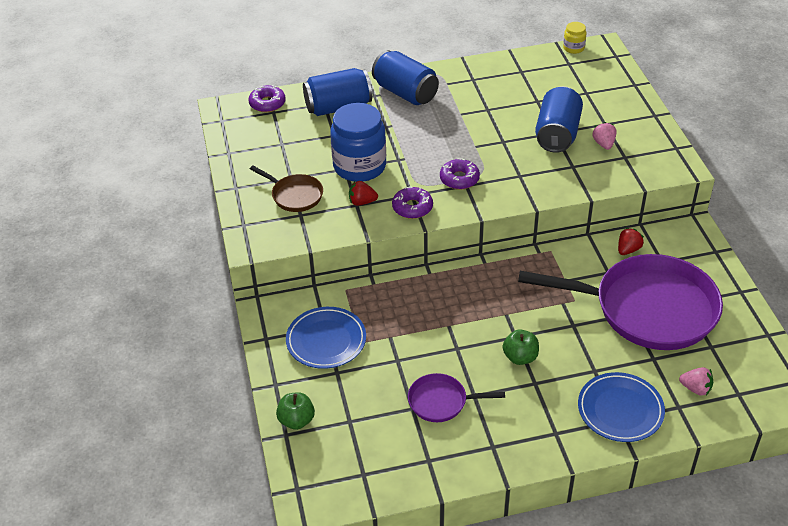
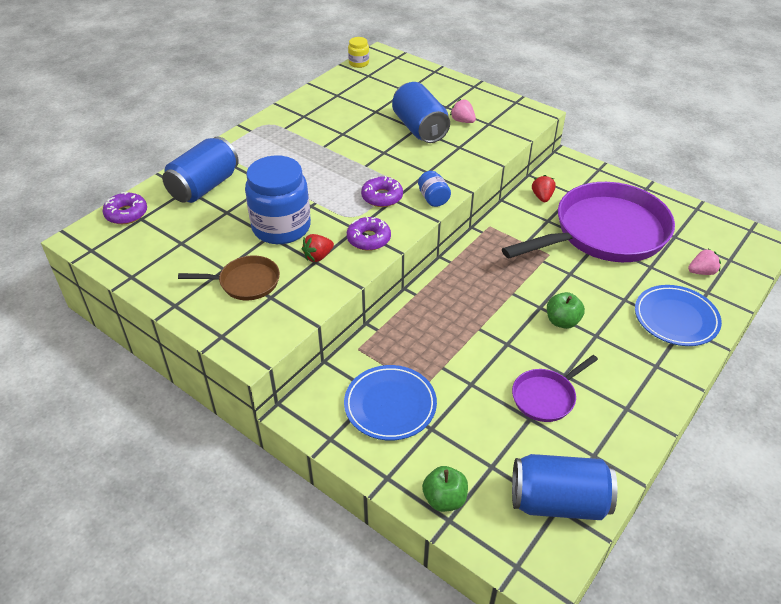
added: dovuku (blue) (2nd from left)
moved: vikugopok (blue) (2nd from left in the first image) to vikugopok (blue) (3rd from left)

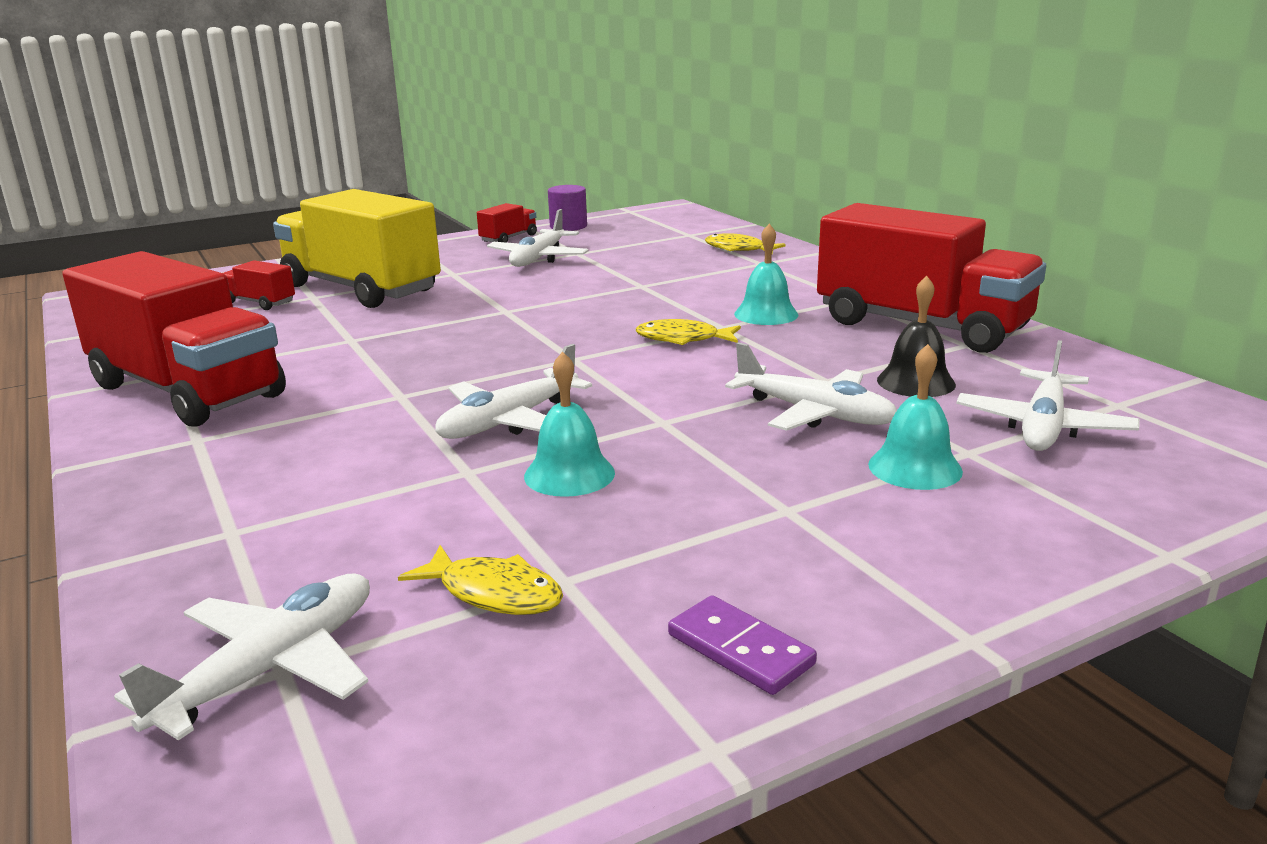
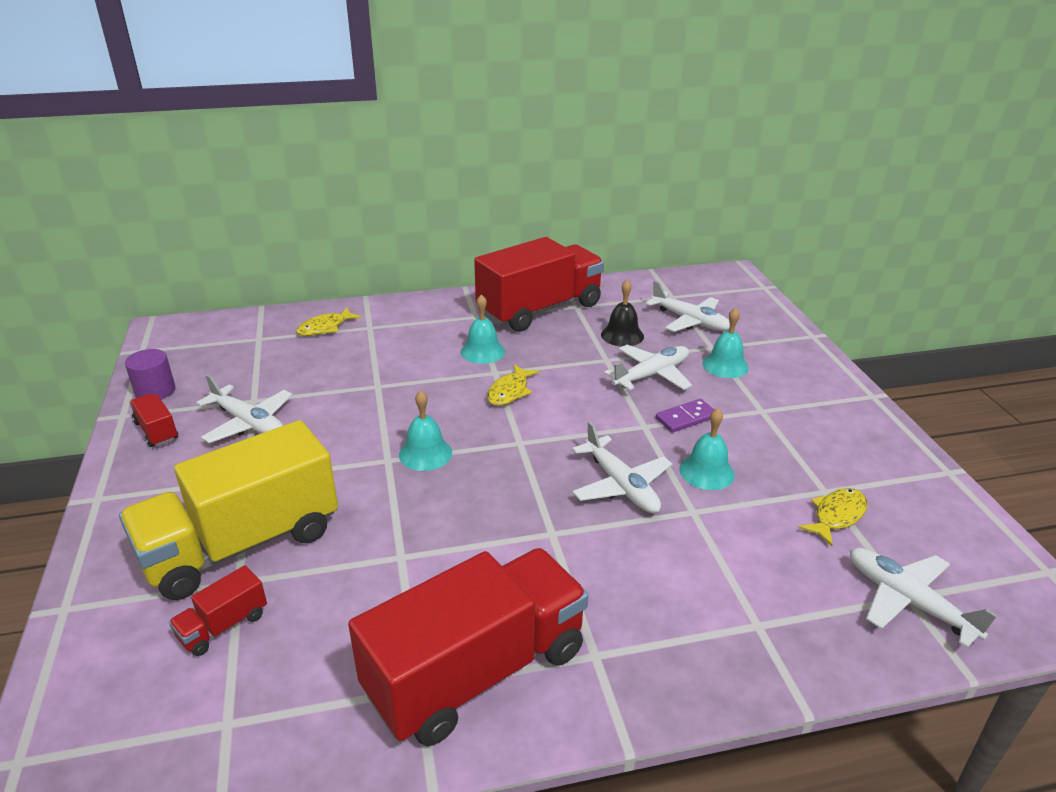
added: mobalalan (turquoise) (1st from left)
moved: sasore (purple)

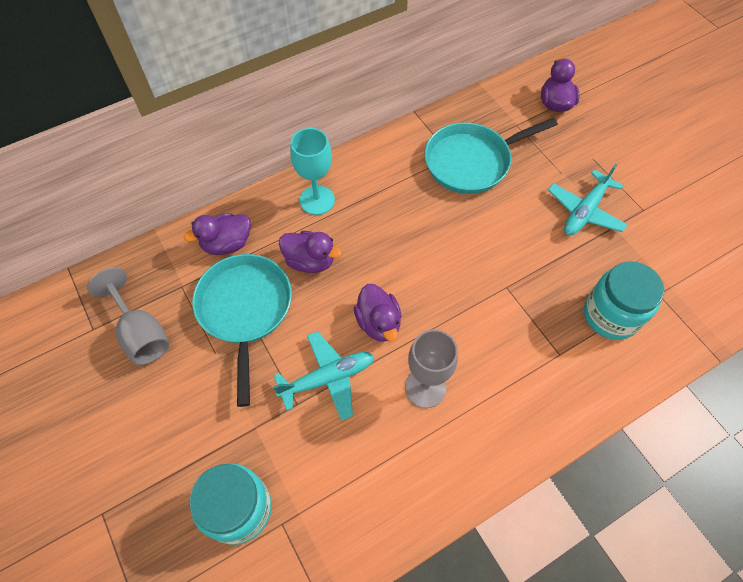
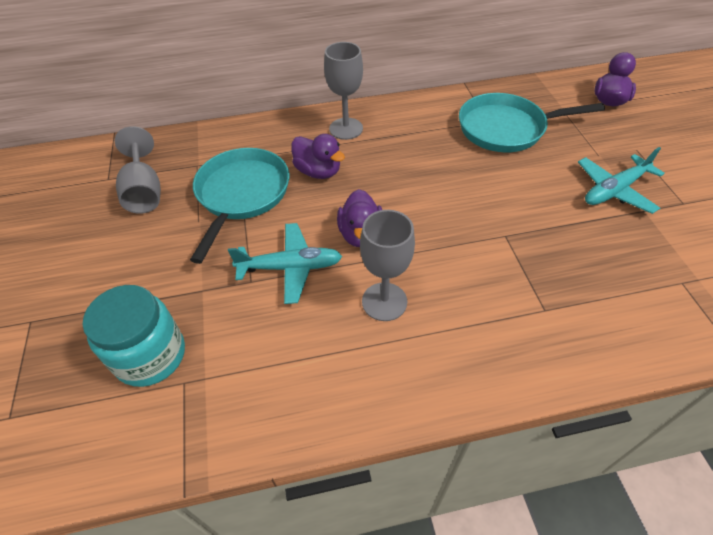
removed: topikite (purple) (1st from left); dovuku (turquoise) (2nd from left)
recoloured: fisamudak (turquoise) to fisamudak (grey) (2nd from left)

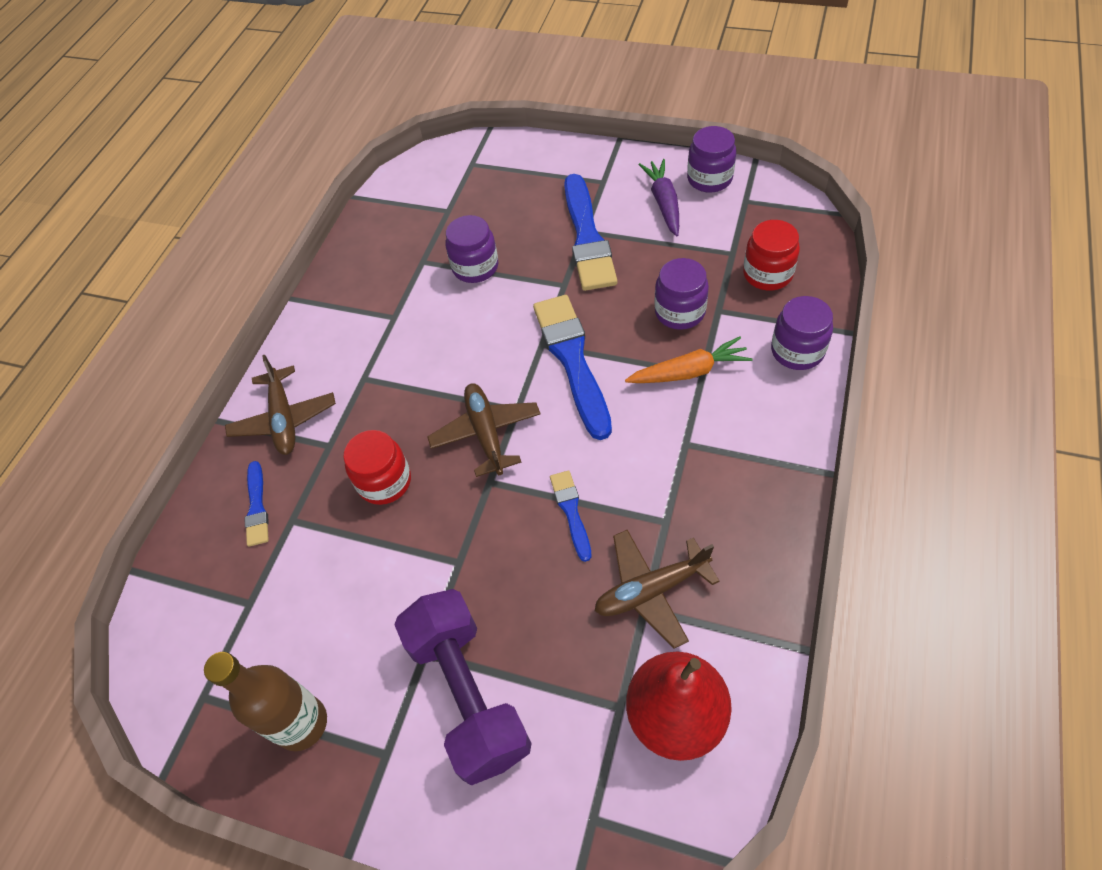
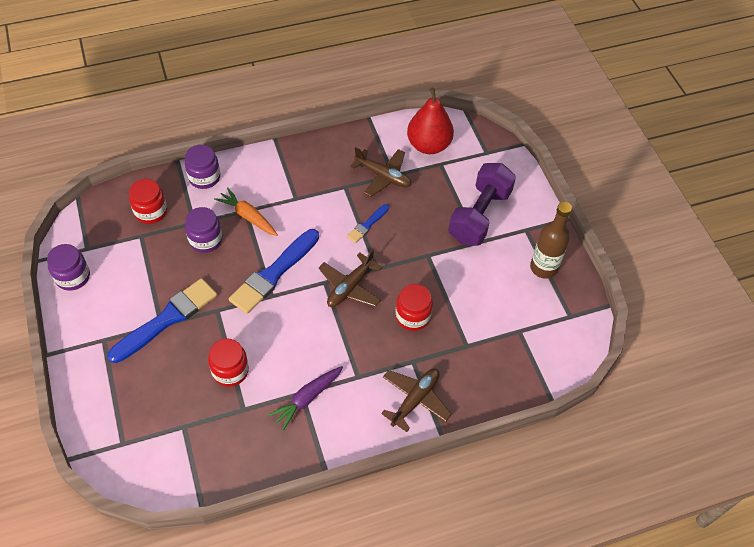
removed: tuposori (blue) (1st from left)
moved: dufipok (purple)
recoloured: dovuku (purple) (1st from left) to dovuku (red) (2nd from left)

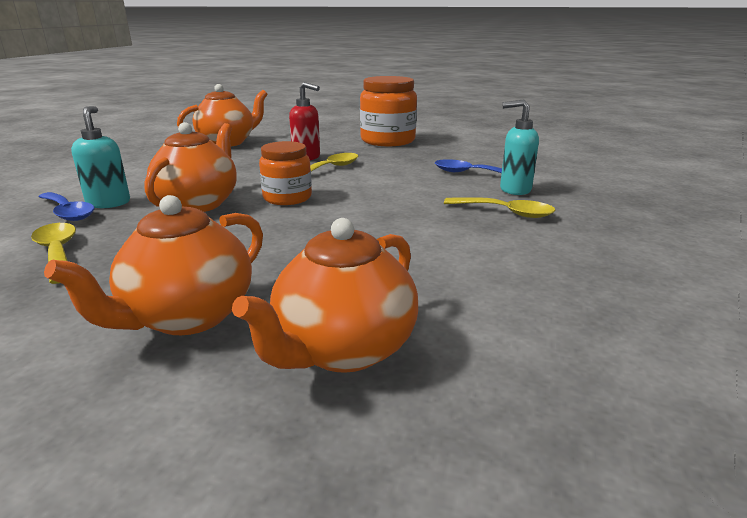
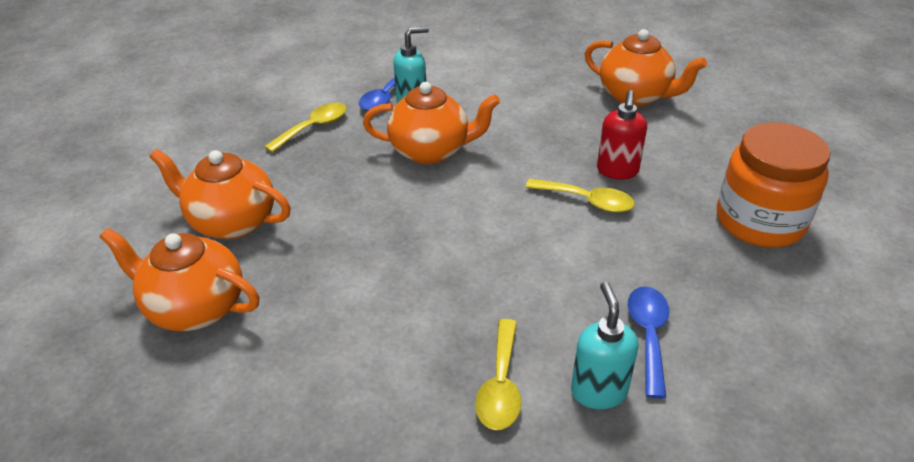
removed: dovuku (orange) (1st from left)

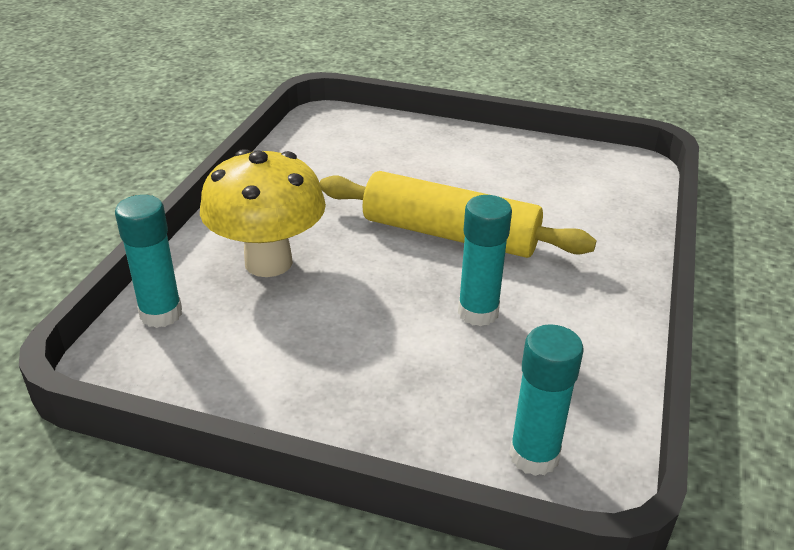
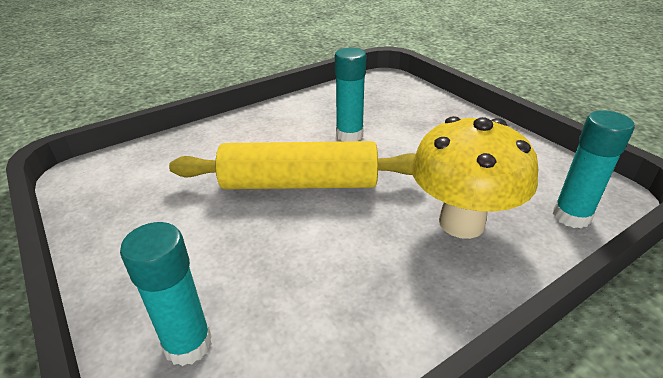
moved: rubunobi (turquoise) (3rd from left in the first image) to rubunobi (turquoise) (1st from left)
turned: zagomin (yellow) 60 degrees counterclockwise

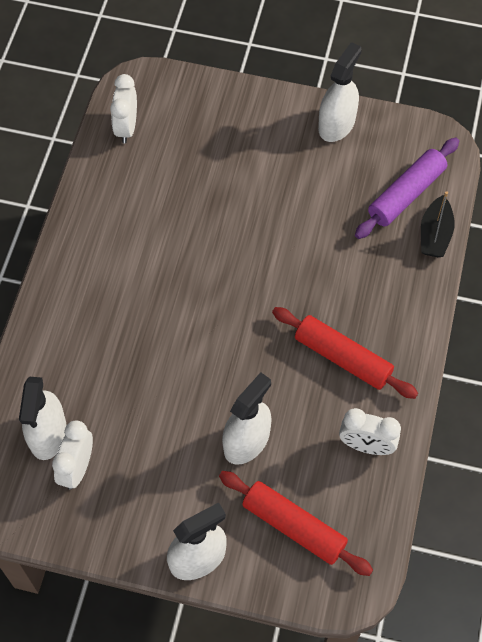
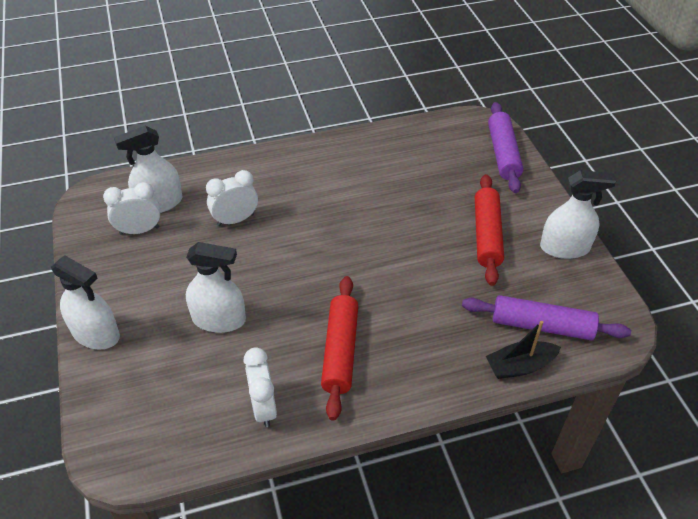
added: zagomin (purple) (1st from left)
moved: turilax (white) (2nd from left); zagomin (red) (1st from left in the first image) to zagomin (red) (2nd from left)

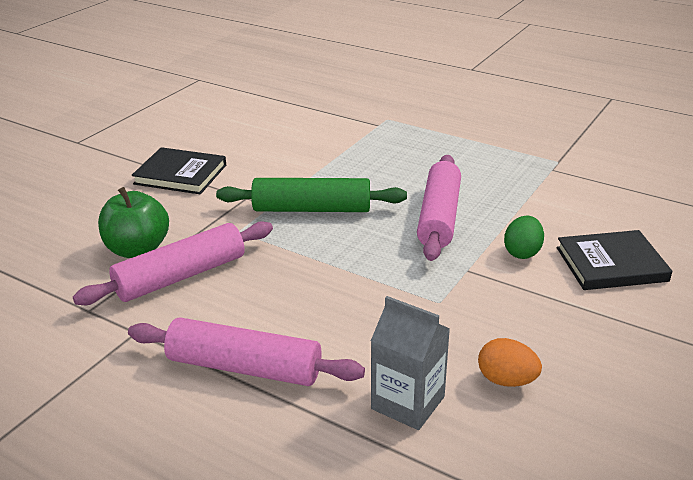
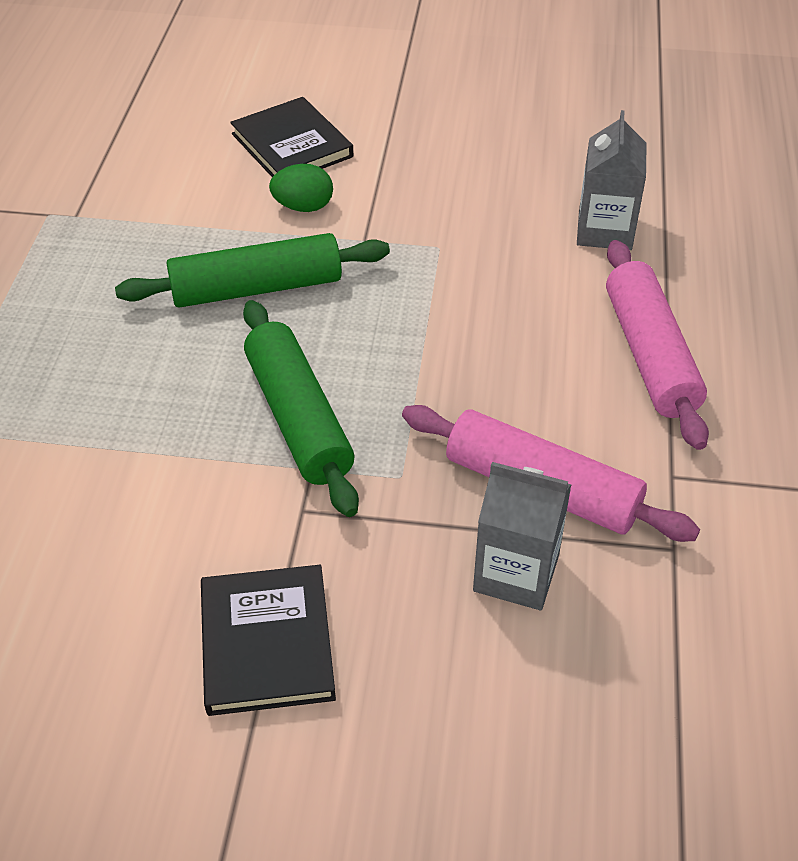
removed: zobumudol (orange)
replaced: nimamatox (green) to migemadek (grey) (1st from left)
recoloured: zagomin (pink) (3rd from left) to zagomin (green) (1st from left)

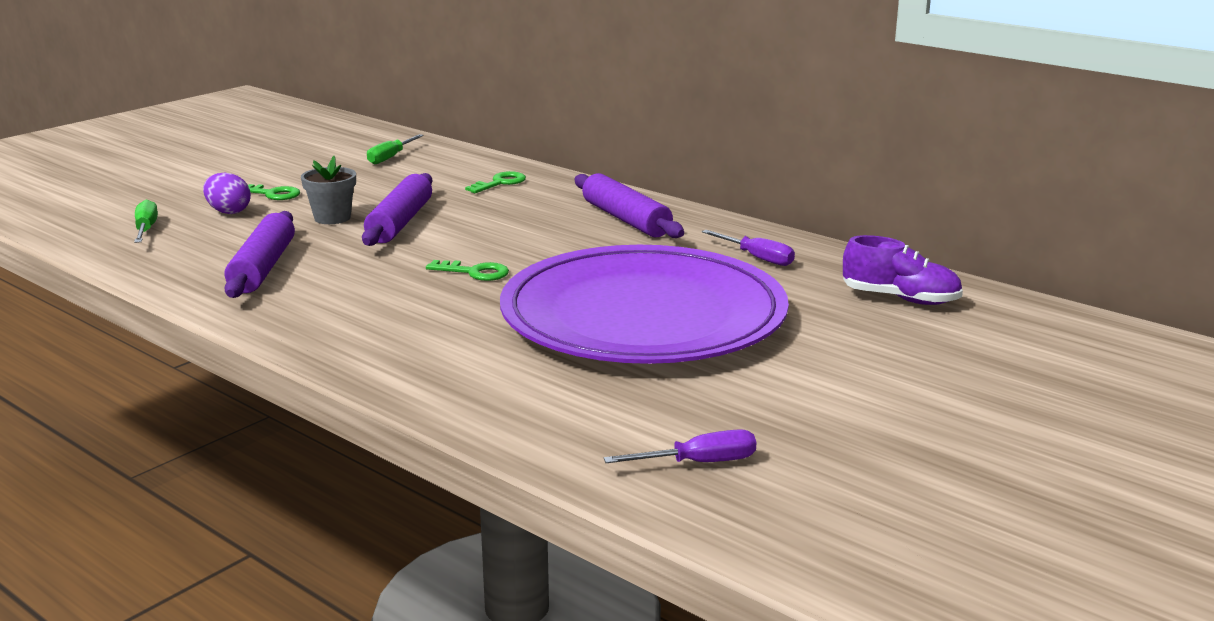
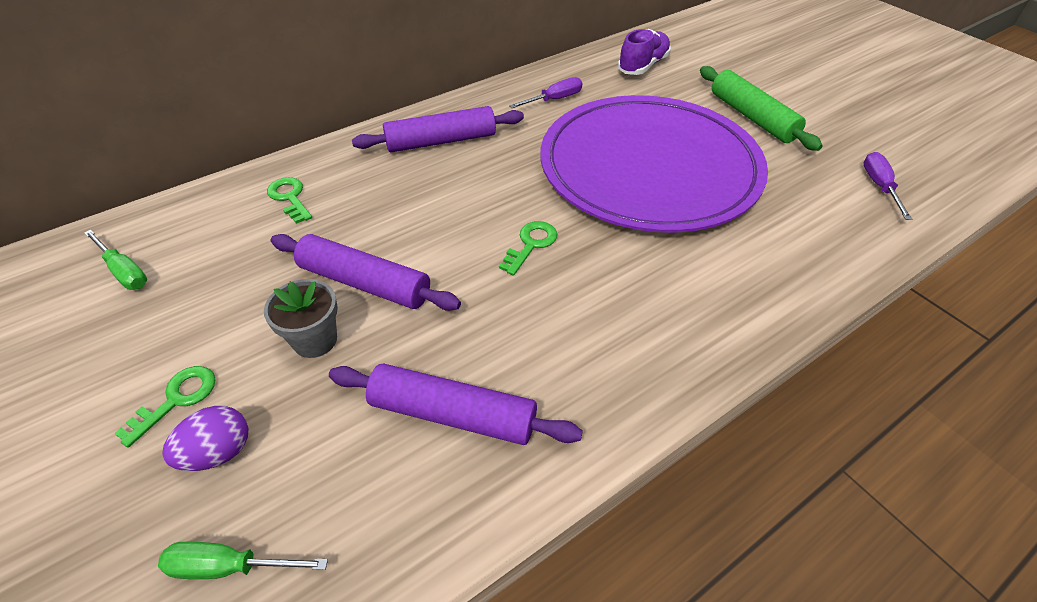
added: zagomin (green)

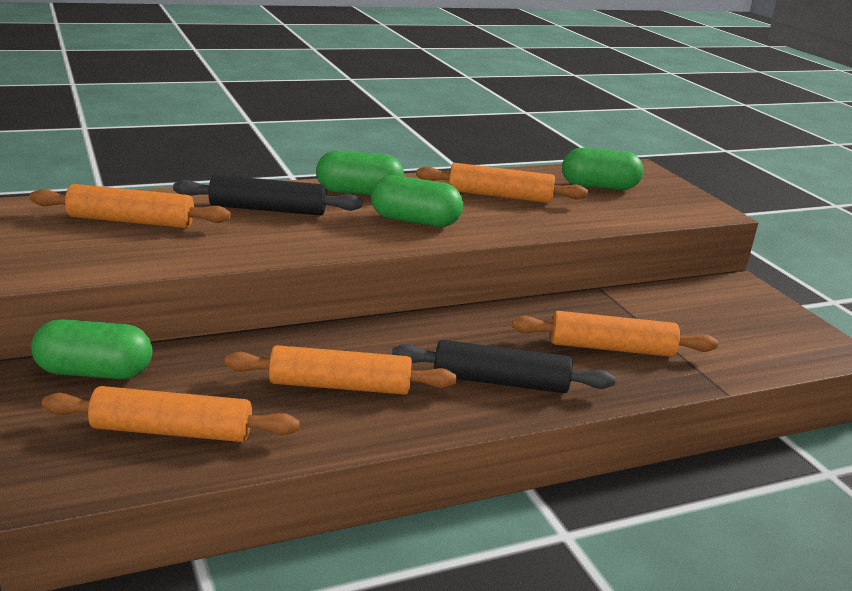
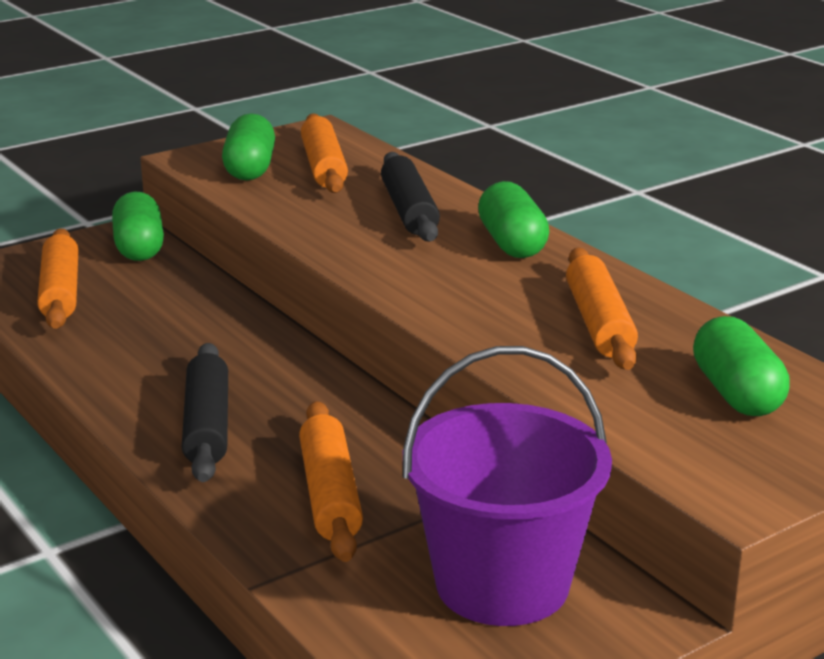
removed: zagomin (orange) (3rd from left)
added: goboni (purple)
moved: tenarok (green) (3rd from left in the first image) to tenarok (green) (2nd from left)

